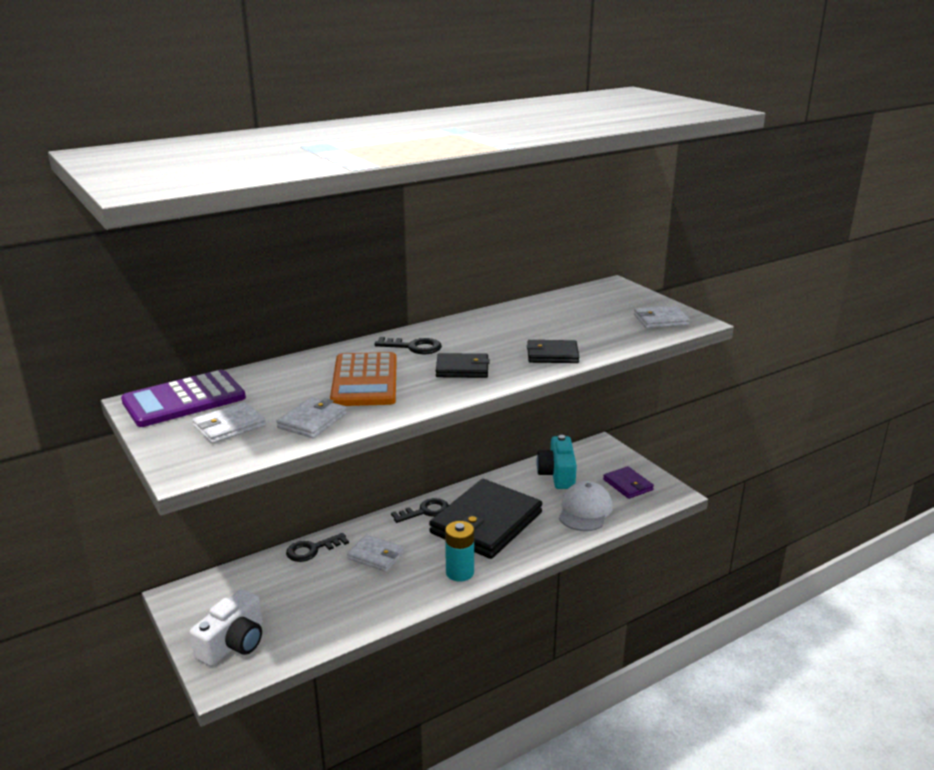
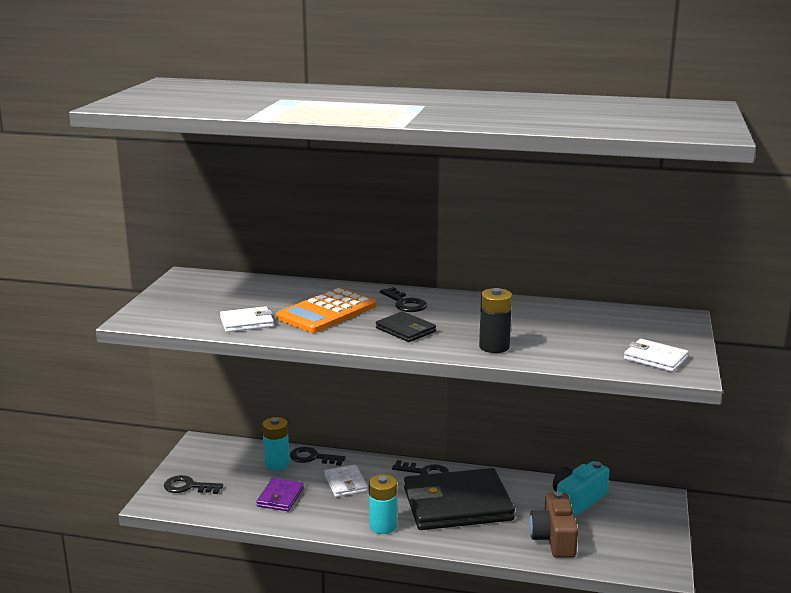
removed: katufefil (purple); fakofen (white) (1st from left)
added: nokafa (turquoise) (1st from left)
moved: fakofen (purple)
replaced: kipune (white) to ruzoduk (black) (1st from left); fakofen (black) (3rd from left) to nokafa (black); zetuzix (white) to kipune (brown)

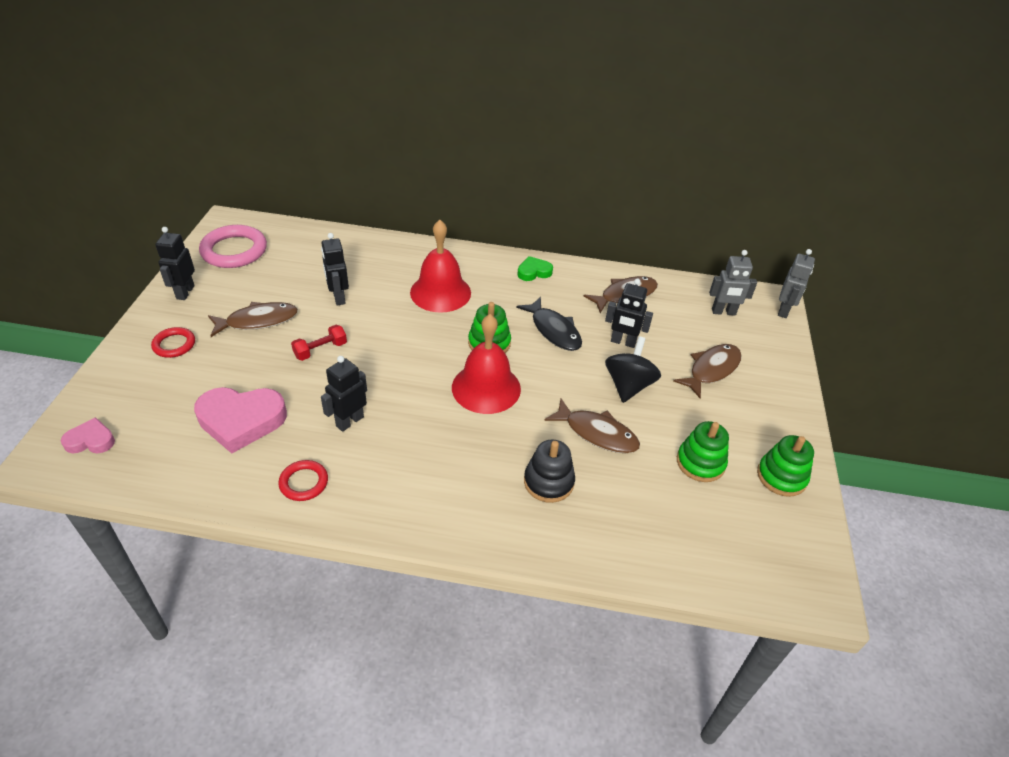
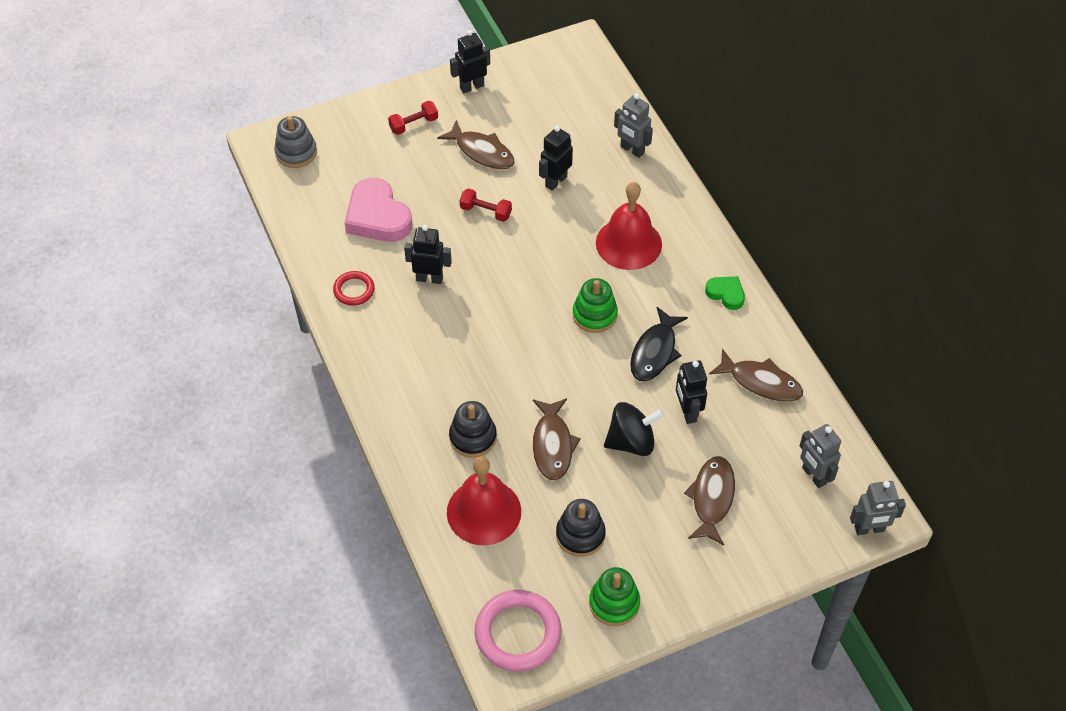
added: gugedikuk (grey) (1st from left)
moved: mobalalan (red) (2nd from left in the first image) to mobalalan (red) (1st from left); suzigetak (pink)
replaced: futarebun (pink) (1st from left) to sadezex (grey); suzigetak (red) (1st from left) to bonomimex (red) (1st from left)
recoloured: sadezex (green) (2nd from left) to sadezex (black) (2nd from left)
turned: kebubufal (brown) (4th from left in the first image) 90 degrees counterclockwise

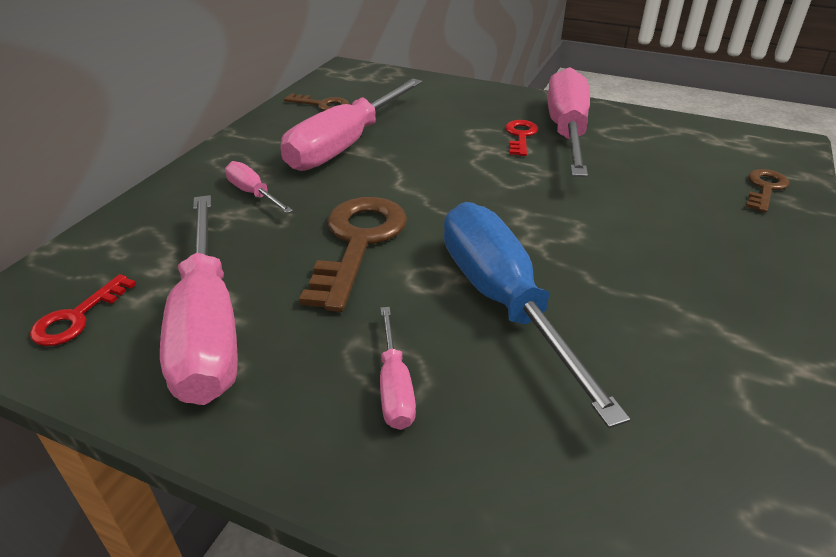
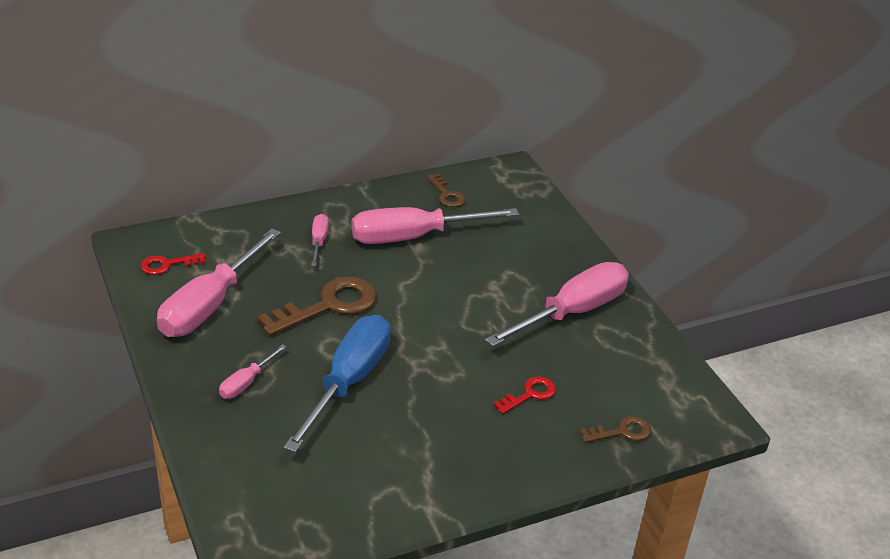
moved: ruzoduk (red) (2nd from left)

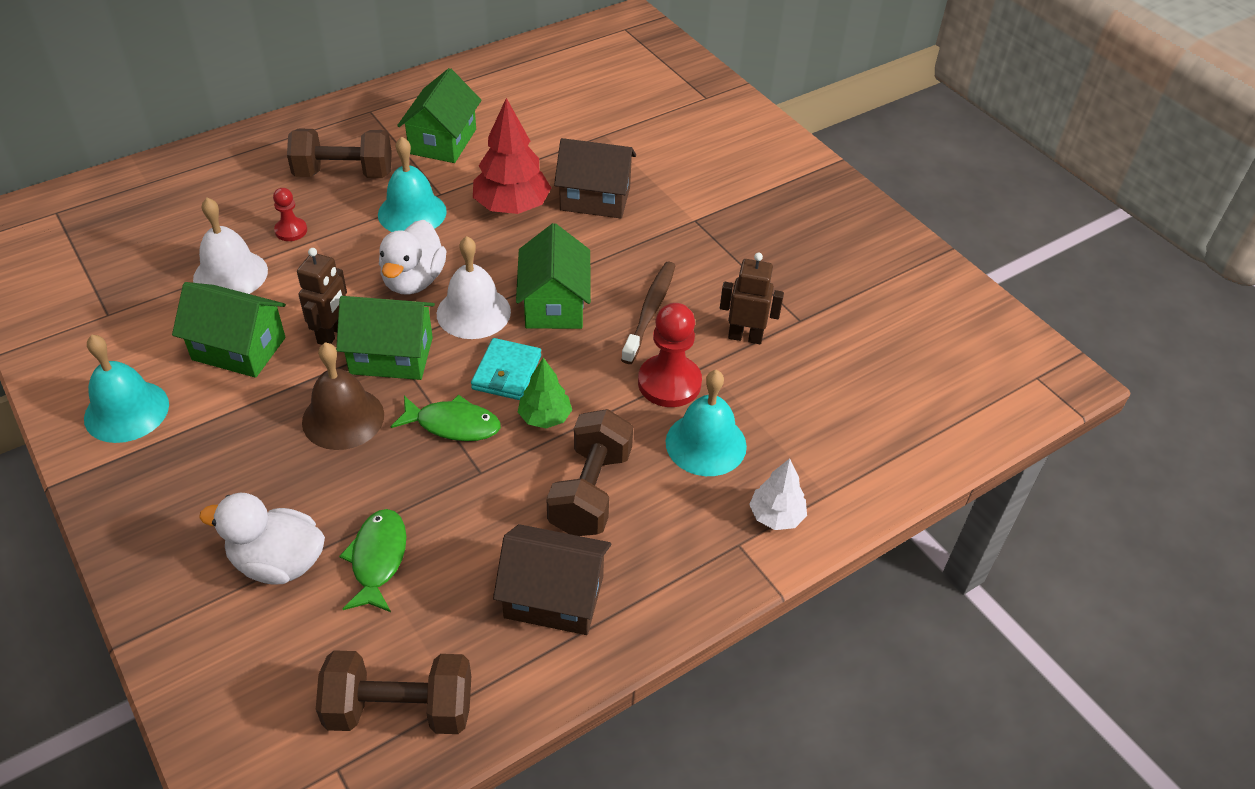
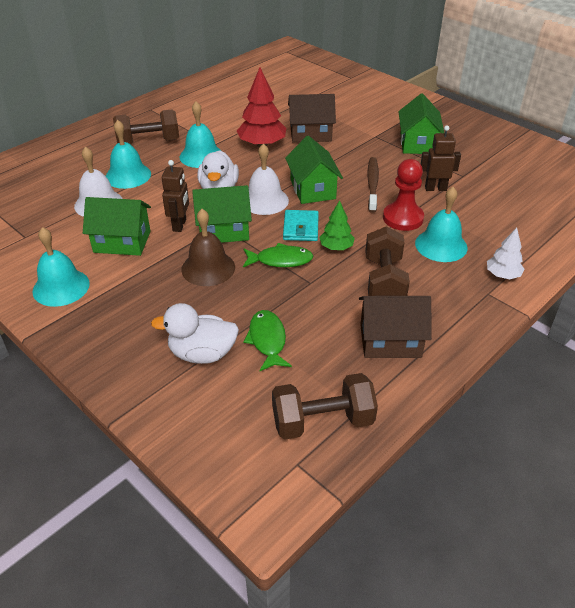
moved: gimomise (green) (3rd from left in the first image) to gimomise (green) (4th from left)
replaced: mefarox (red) (1st from left) to mobalalan (turquoise) (2nd from left)

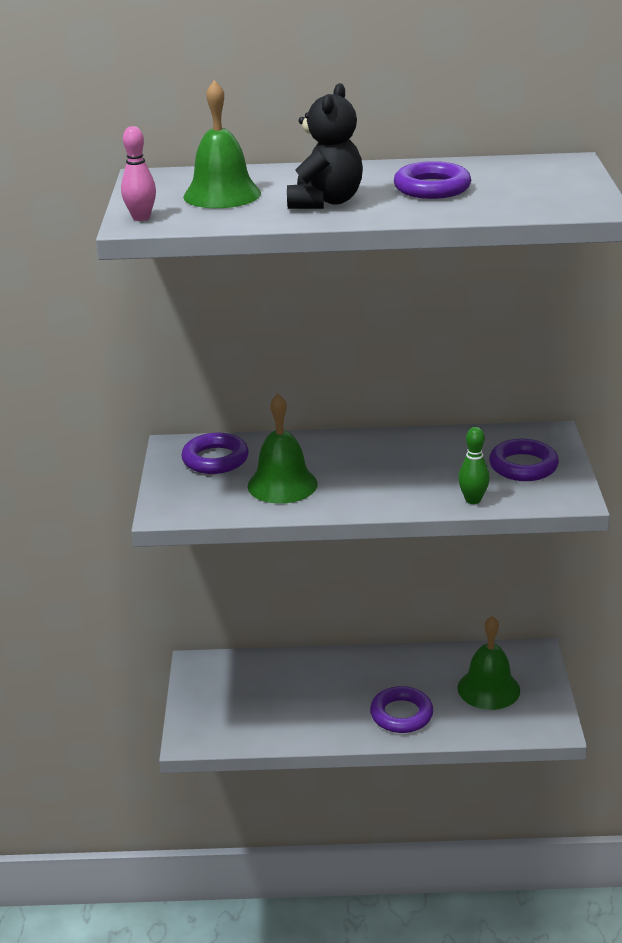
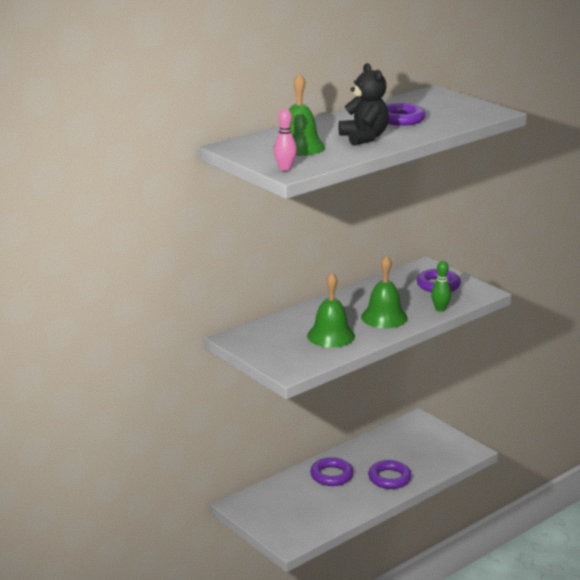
moved: suzigetak (purple) (1st from left); mobalalan (green) (3rd from left)

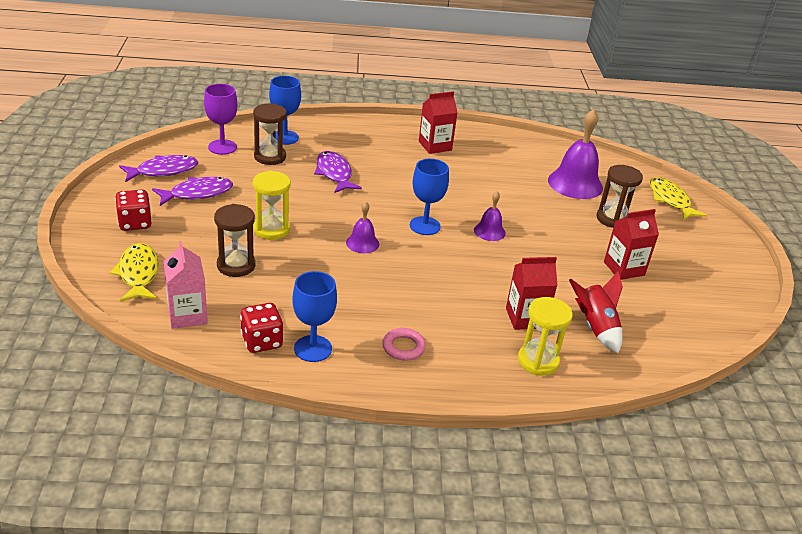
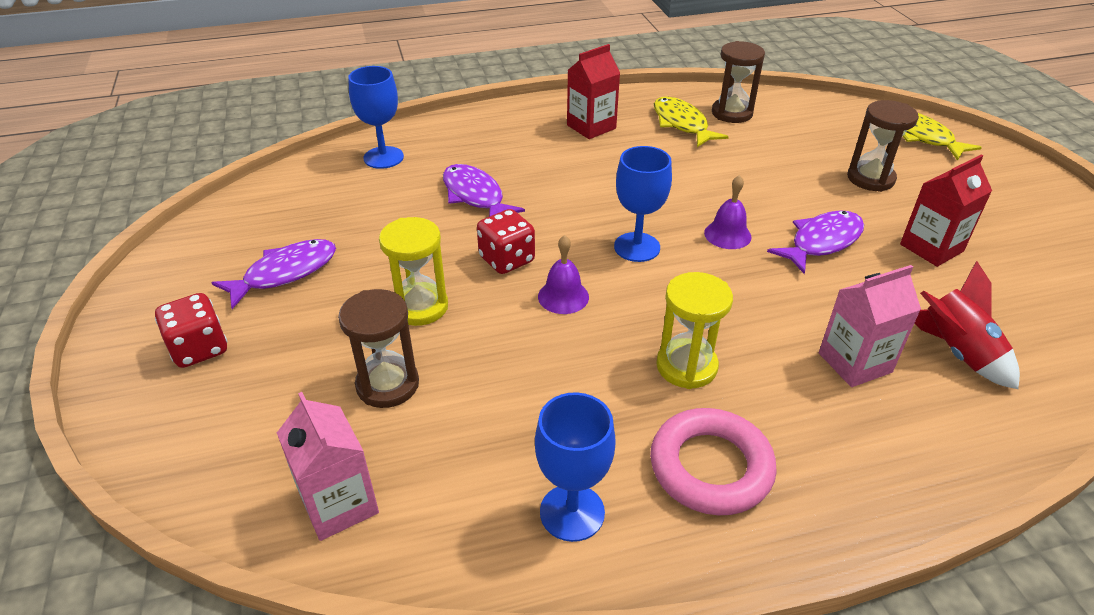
removed: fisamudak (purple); mobalalan (purple) (3rd from left)
moved: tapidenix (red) (2nd from left); kebubufal (yellow) (1st from left); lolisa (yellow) (2nd from left); lolisa (brown) (2nd from left); kebubufal (purple) (1st from left in the first image) to kebubufal (purple) (3rd from left)
recoloured: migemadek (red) (2nd from left) to migemadek (pink) (2nd from left)
resized: suzigetak (pink) x1.71

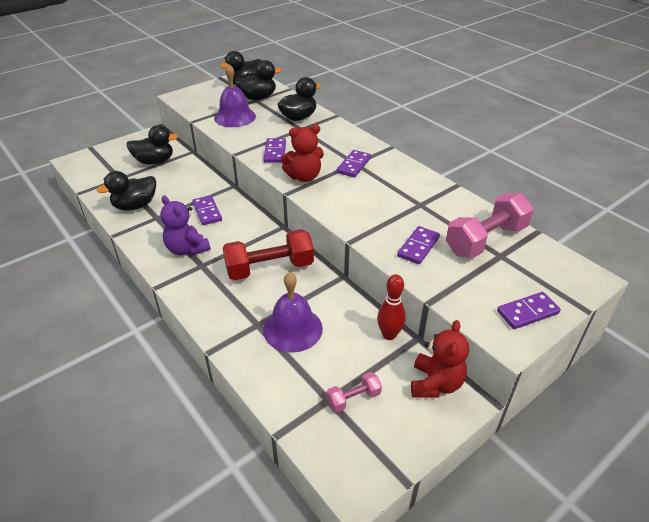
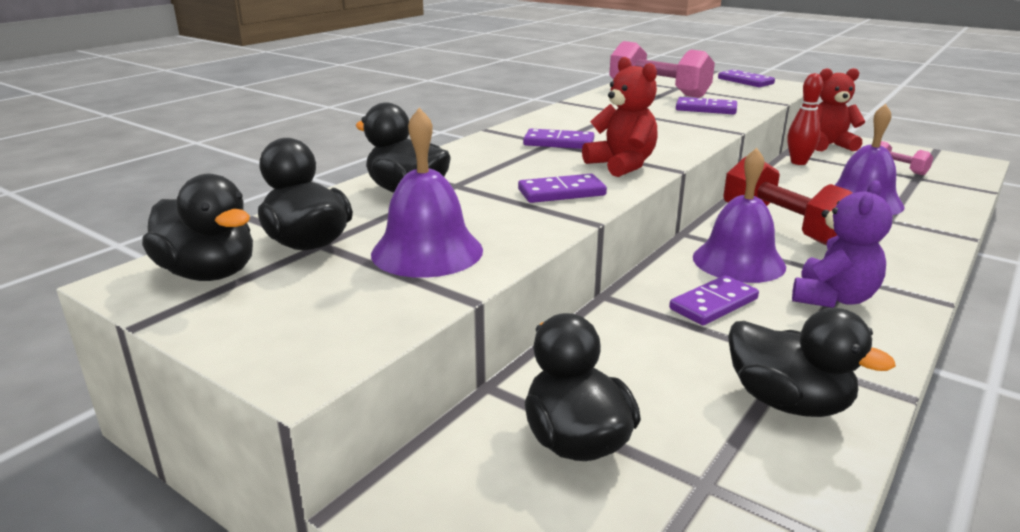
added: mobalalan (purple) (2nd from left)

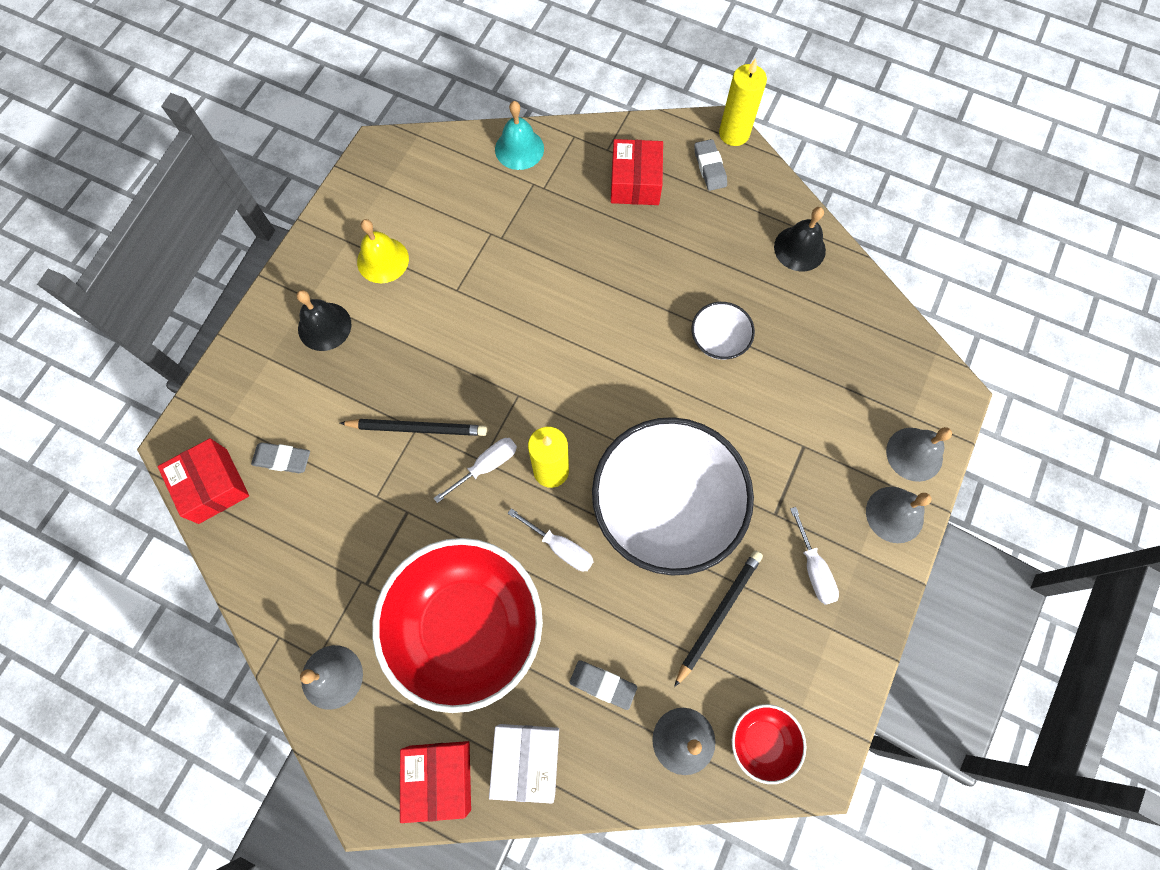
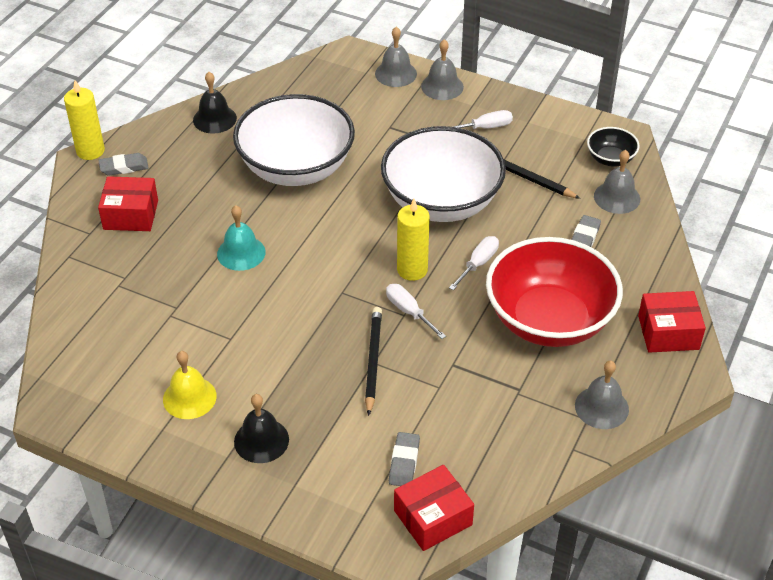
removed: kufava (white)
moved: mobalalan (turquoise)
recoloured: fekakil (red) (2nd from left) to fekakil (black)
resized: fekakil (white) (2nd from left in the first image) x2.28

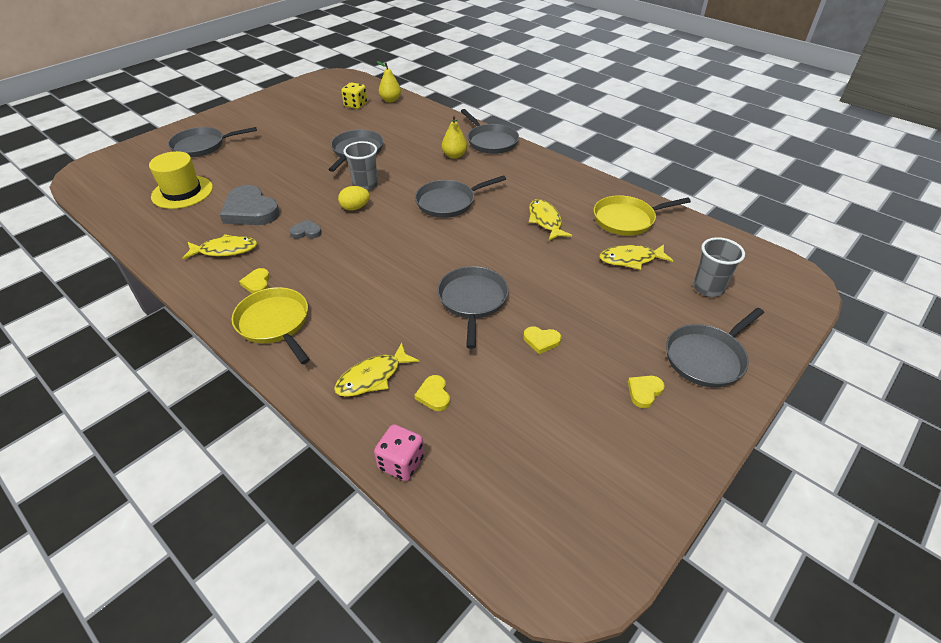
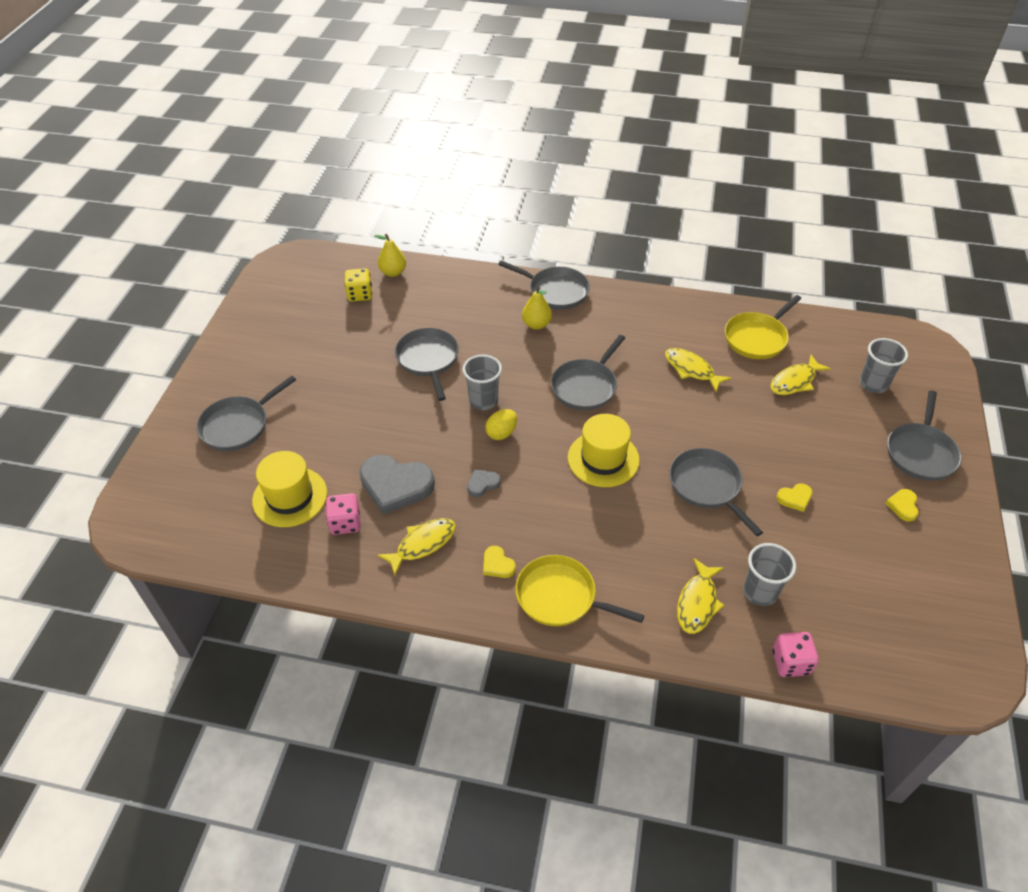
added: tapidenix (pink) (1st from left); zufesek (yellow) (2nd from left)
replaced: futarebun (yellow) (2nd from left) to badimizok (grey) (2nd from left)

